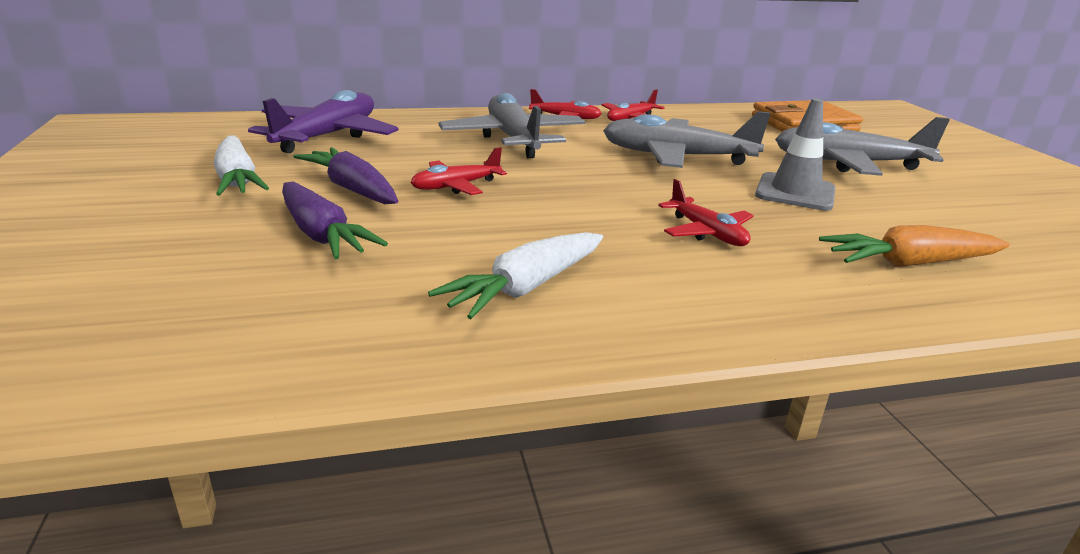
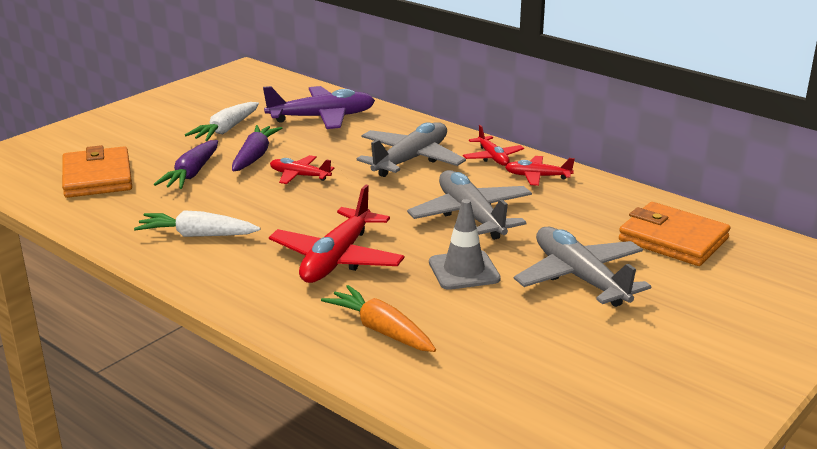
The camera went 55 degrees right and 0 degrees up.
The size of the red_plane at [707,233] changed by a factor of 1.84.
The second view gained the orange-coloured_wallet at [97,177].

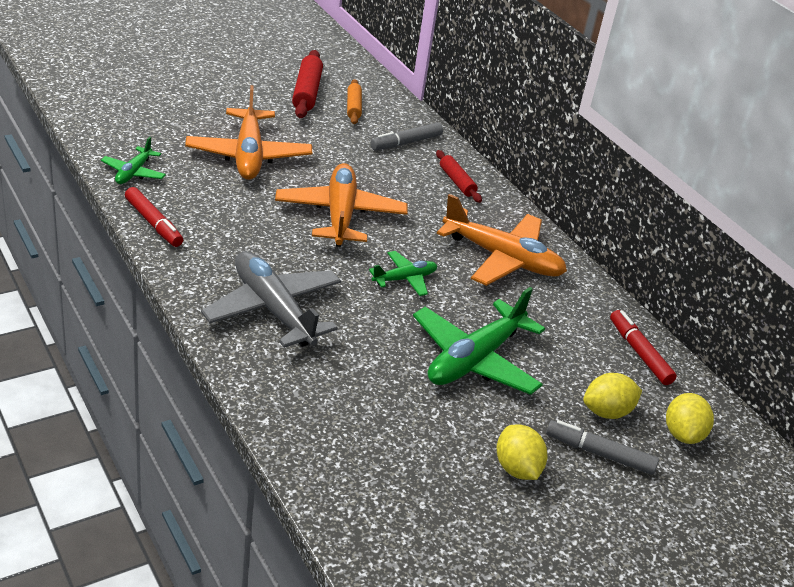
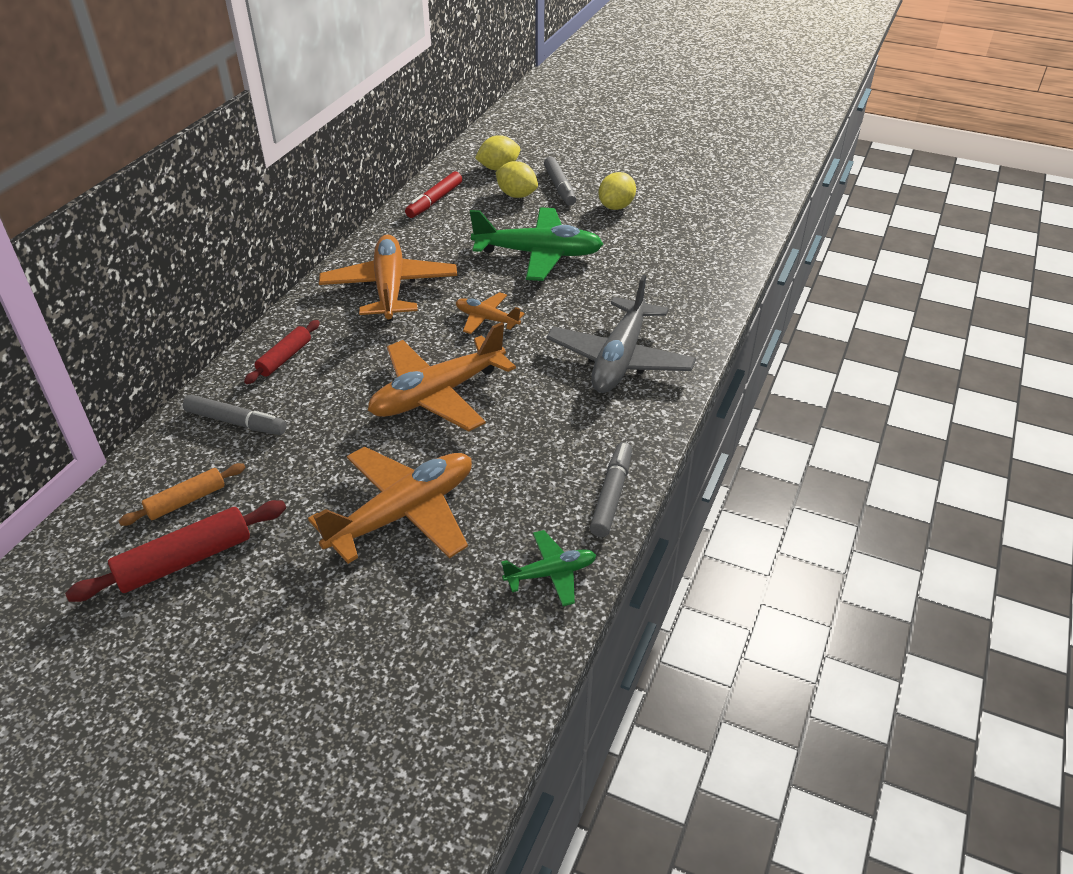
The camera went 120 degrees left and 5 degrees up.
What was the red_marker_pen at [153,223] turned into the grey_marker_pen at [611,495].
What was the leaf-green_plane at [404,279] turned into the orange-coloured_plane at [487,319].

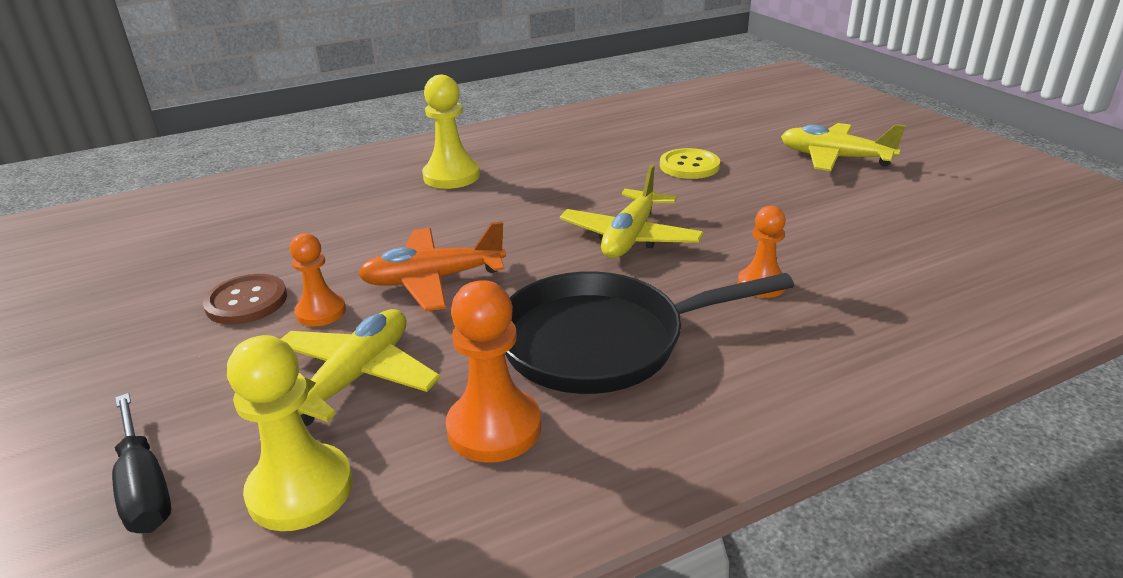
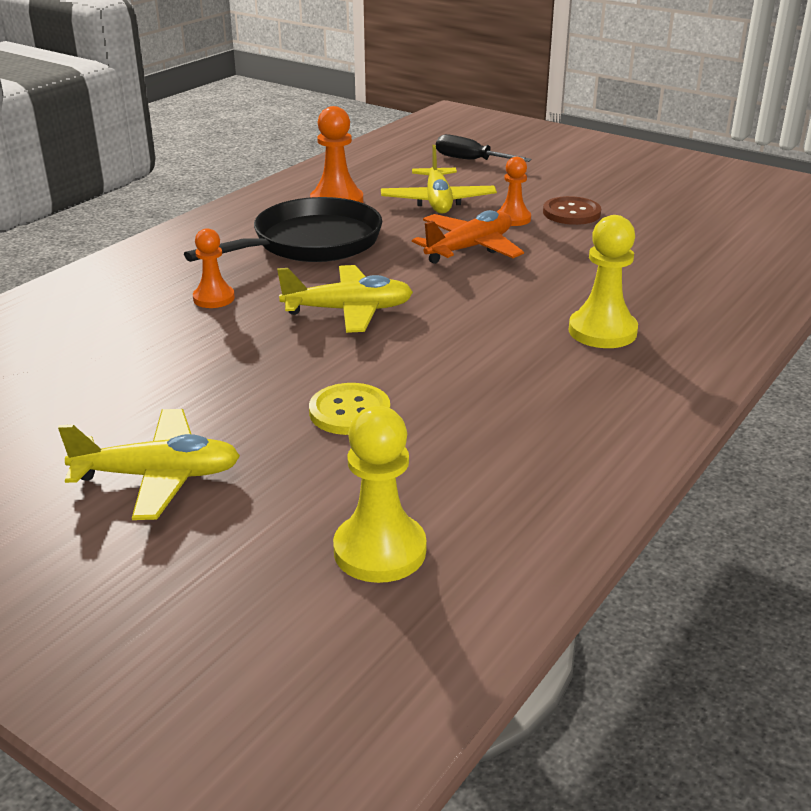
The camera went 150 degrees right and 0 degrees up.
The bright_yellow_plane at [630,237] ended up facing another way, 90 degrees clockwise from before.
The bright_yellow_game_pawn ended up elsewhere, having gone from [300,490] to [380,550].

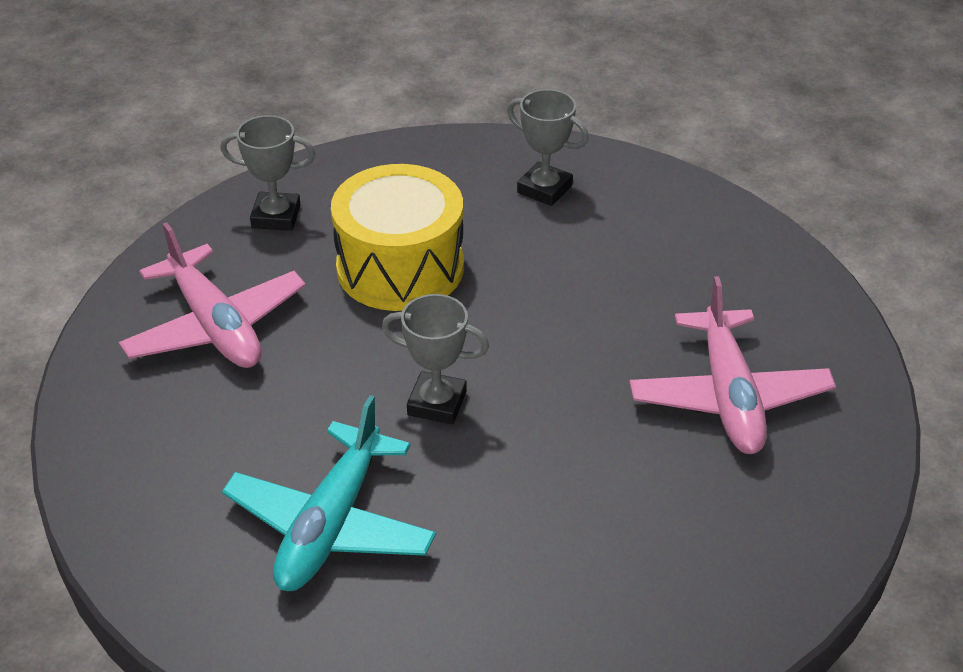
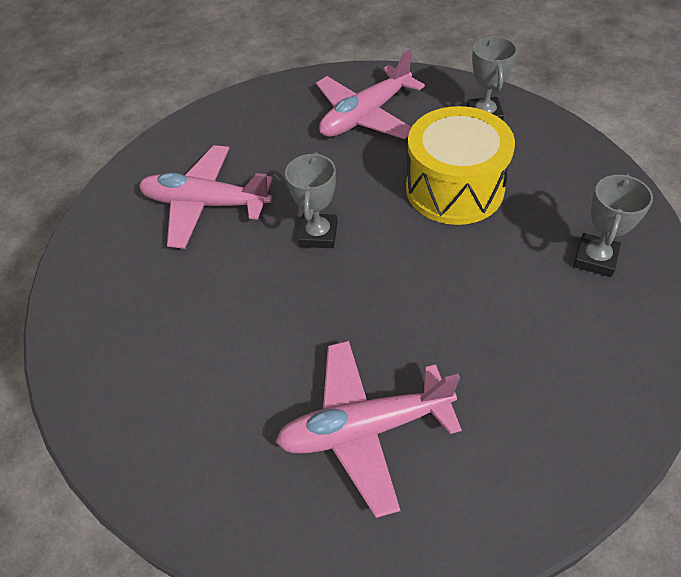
The camera went 85 degrees right and 10 degrees up.
What was the turquoise_plane at [331,524] turned into the pink_plane at [206,204].

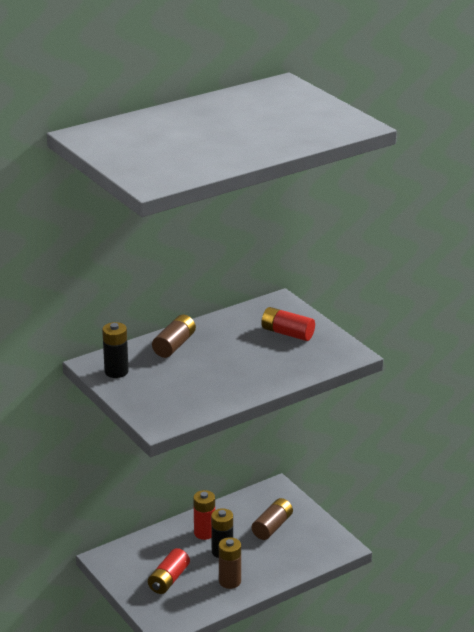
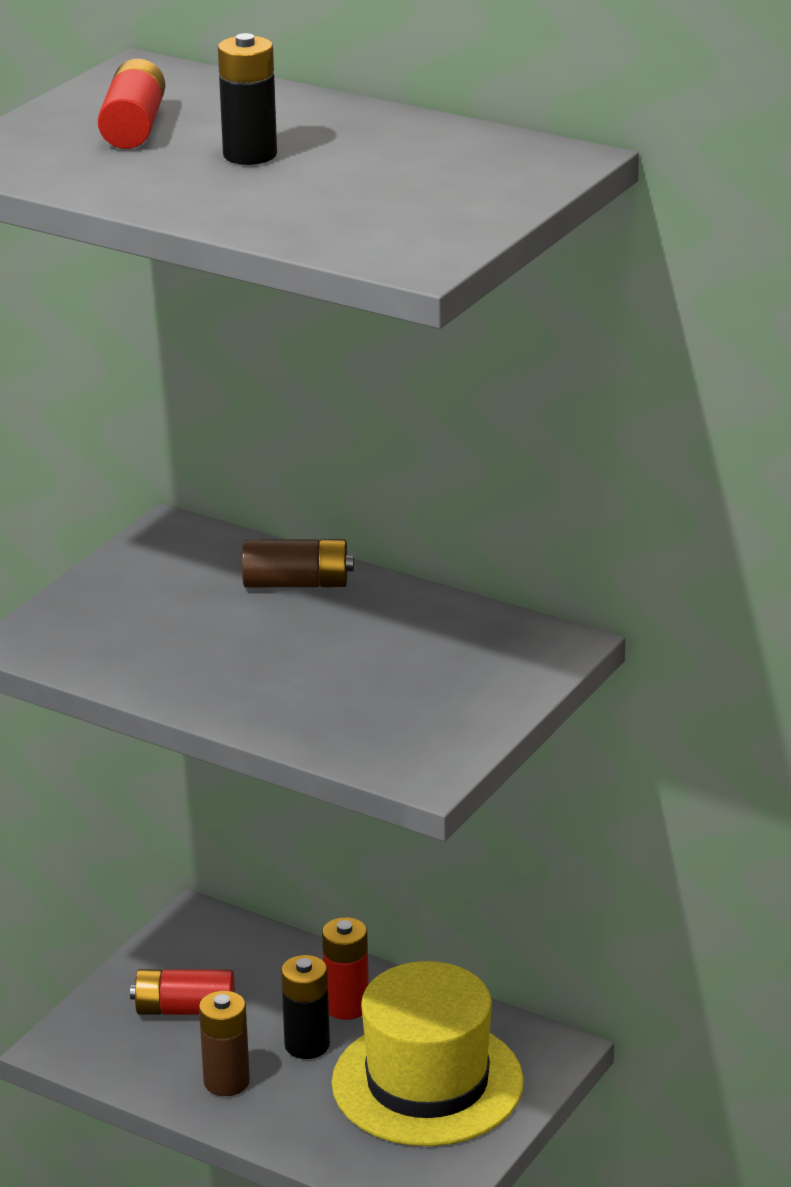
The camera went 65 degrees right and 0 degrees up.
The red_battery ended up elsewhere, having gone from [287,333] to [133,127].
The black_battery ended up elsewhere, having gone from [116,371] to [250,155].
Where the dark_brown_battery stood at [272,527], the bright_yellow_top_hat came to stand at [427,1082].

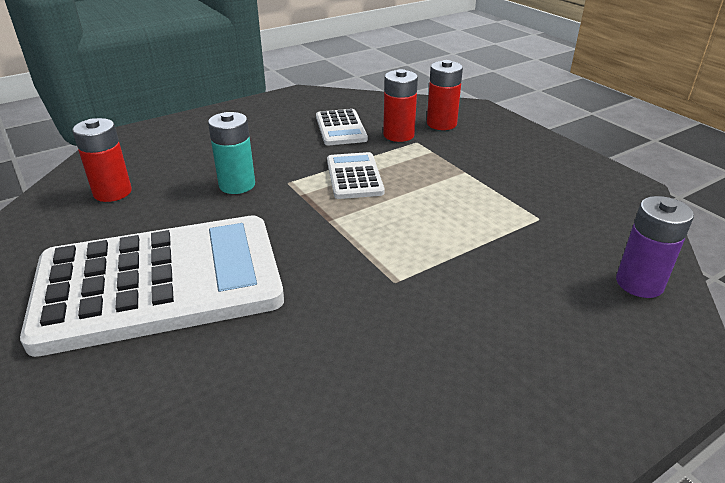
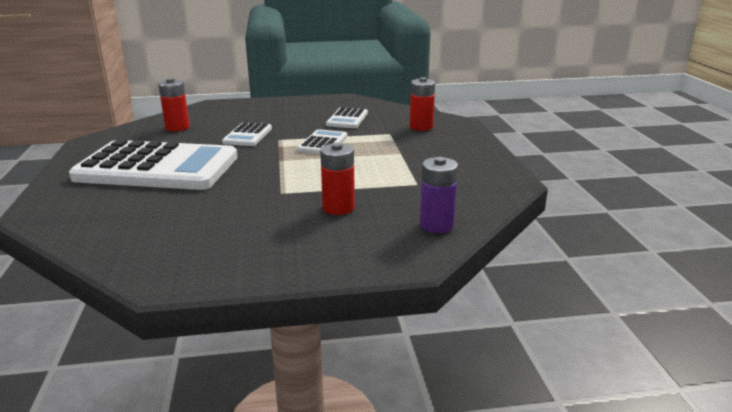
The camera went 25 degrees right and 10 degrees down.
The red_battery ended up elsewhere, having gone from [398,135] to [338,208].
Where the turquoise_battery stood at [237,185], the white_adding_machine came to stand at [247,135].

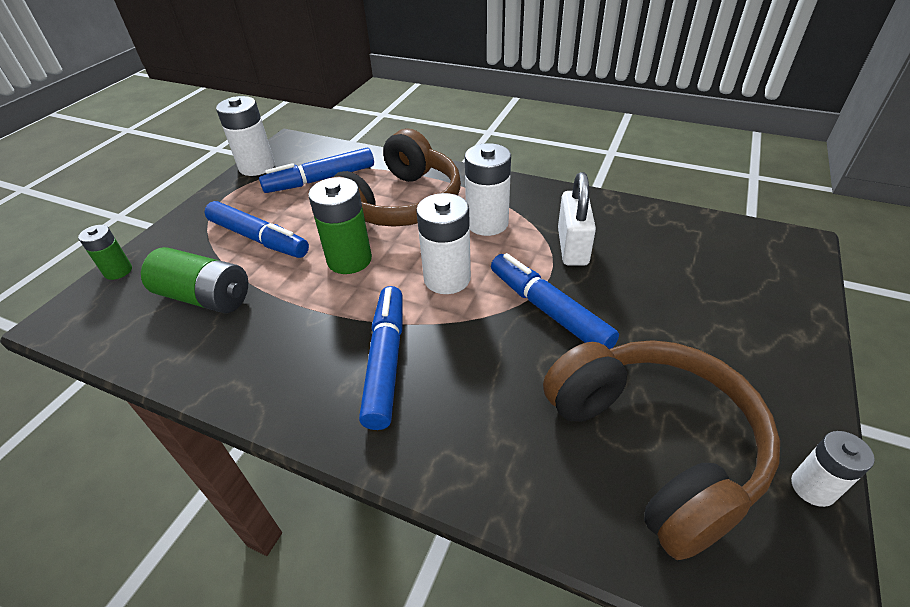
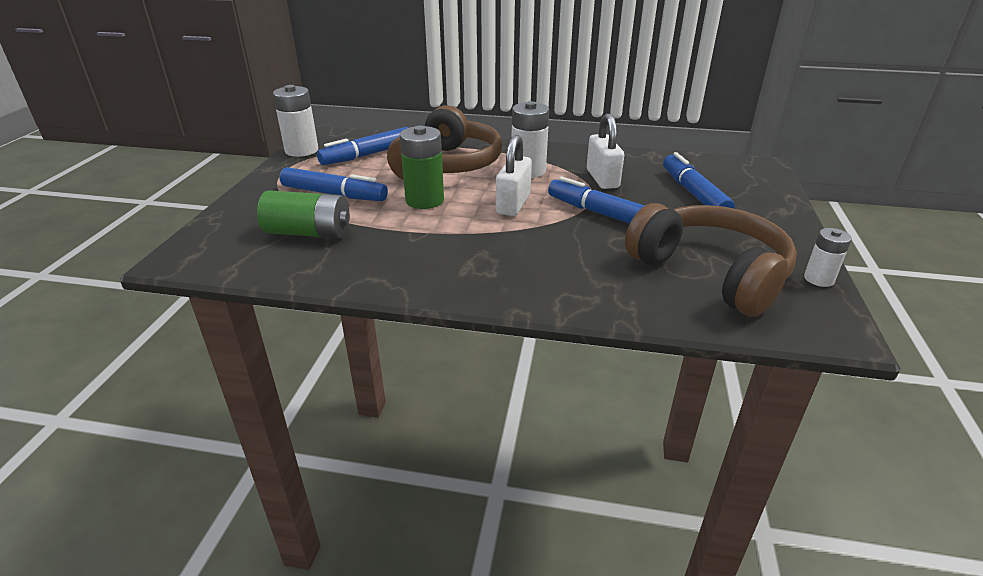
The camera went 15 degrees left and 10 degrees down.
Where the white_battery stood at [447,278], the white_padlock came to stand at [513,204].
The second view lost the leaf-green_battery at [118,271].
The blue_marker_pen ended up elsewhere, having gone from [386,361] to [693,193].

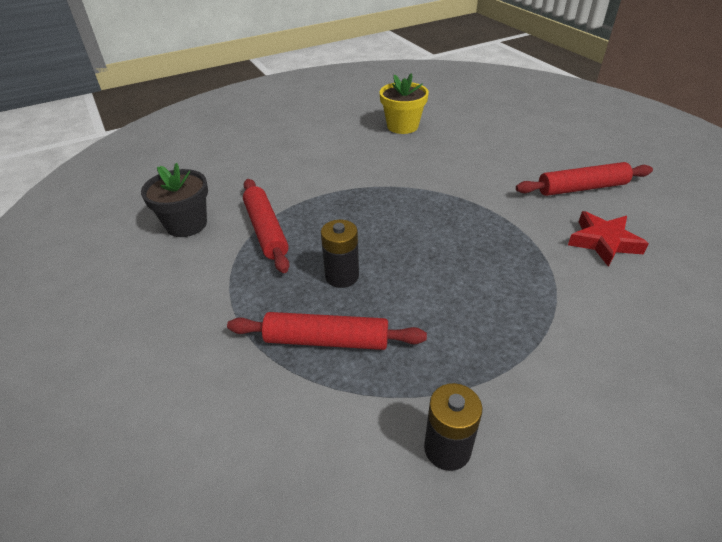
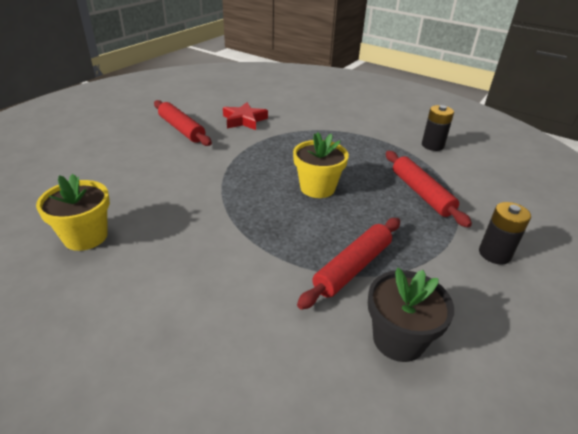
The camera went 120 degrees left and 5 degrees down.
The black_battery ended up elsewhere, having gone from [342,276] to [494,254].
The second view gained the bright_yellow_potted_plant at [317,188].

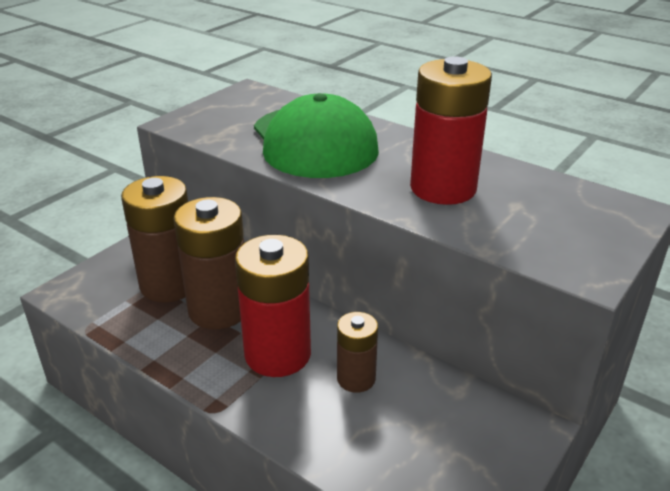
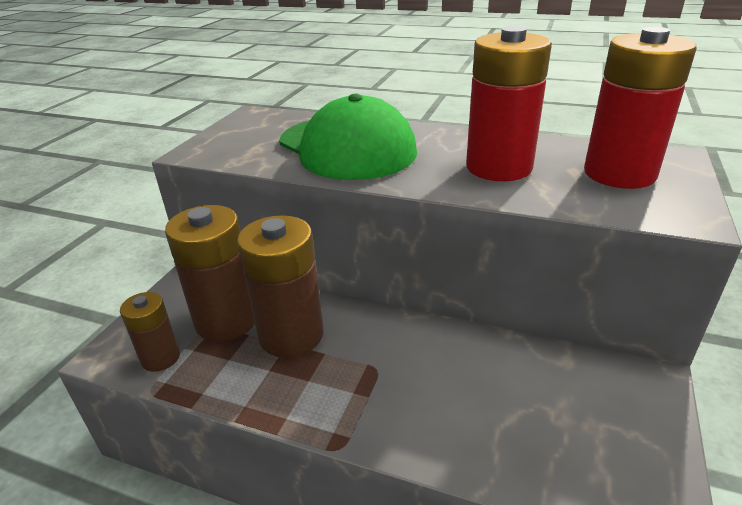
The camera went 15 degrees left and 0 degrees up.
The red_battery ended up elsewhere, having gone from [278,354] to [619,173].
The dark_brown_battery ended up elsewhere, having gone from [356,379] to [160,358].

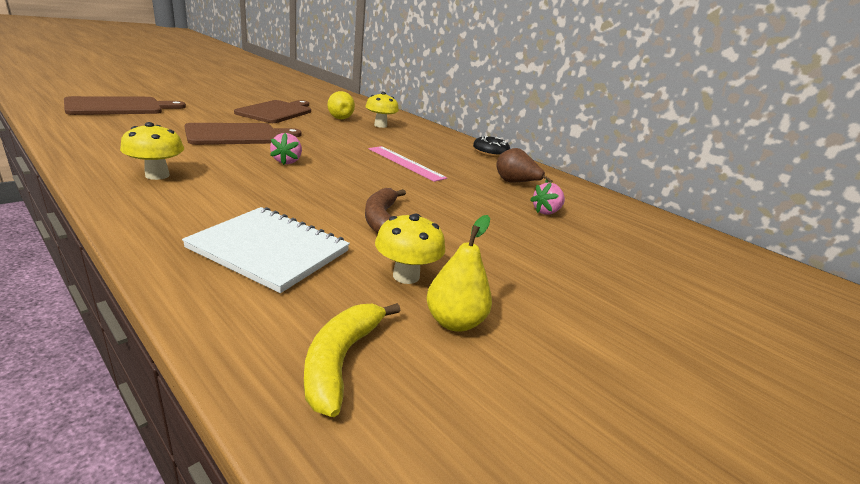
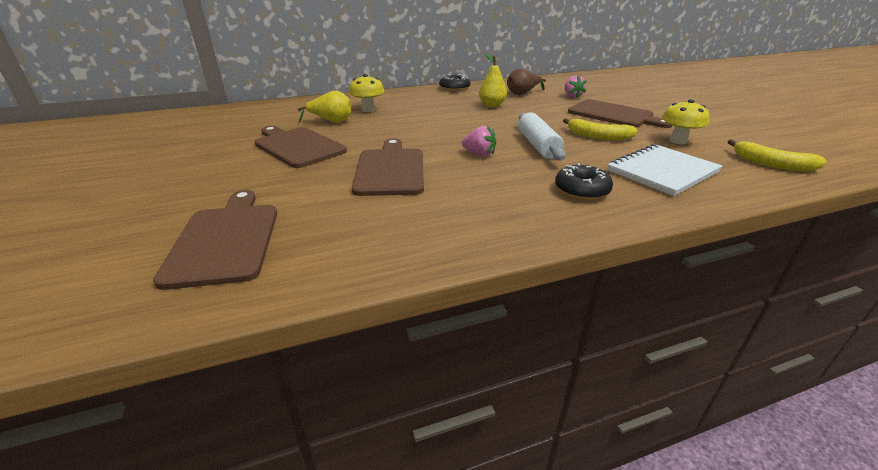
The camera went 60 degrees left and 5 degrees up.
The second view lost the bright_yellow_toadstool at [157,175].
The second view lost the pink_ruler at [405,163].
What was the dark_brown_banana at [381,218] turned into the bright_yellow_banana at [598,137].
The bright_yellow_pear_fruit ended up elsewhere, having gone from [454,322] to [492,105].
The second view gained the dark_brown_bread_board at [613,115].
The second view gained the white_dough_roller at [538,145].
The second view gained the black_glazed_donut at [581,190].

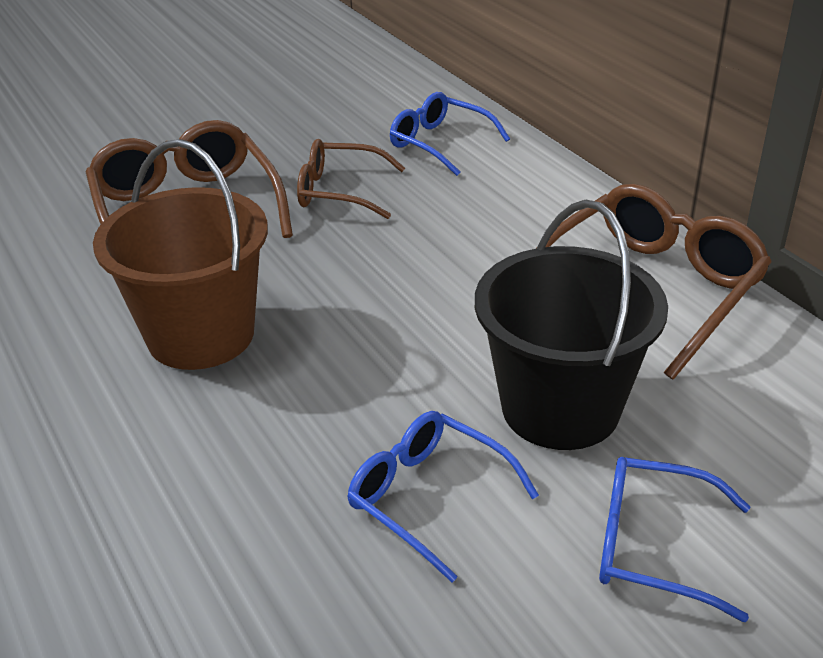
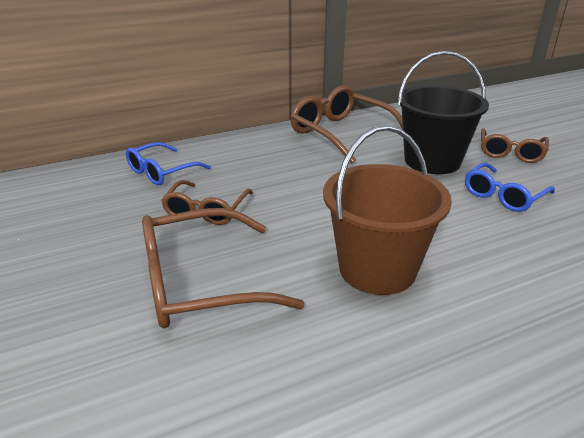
The camera went 85 degrees left and 5 degrees down.
What was the blue_eyeglasses at [653,546] turned into the dark_brown_eyeglasses at [510,153].

